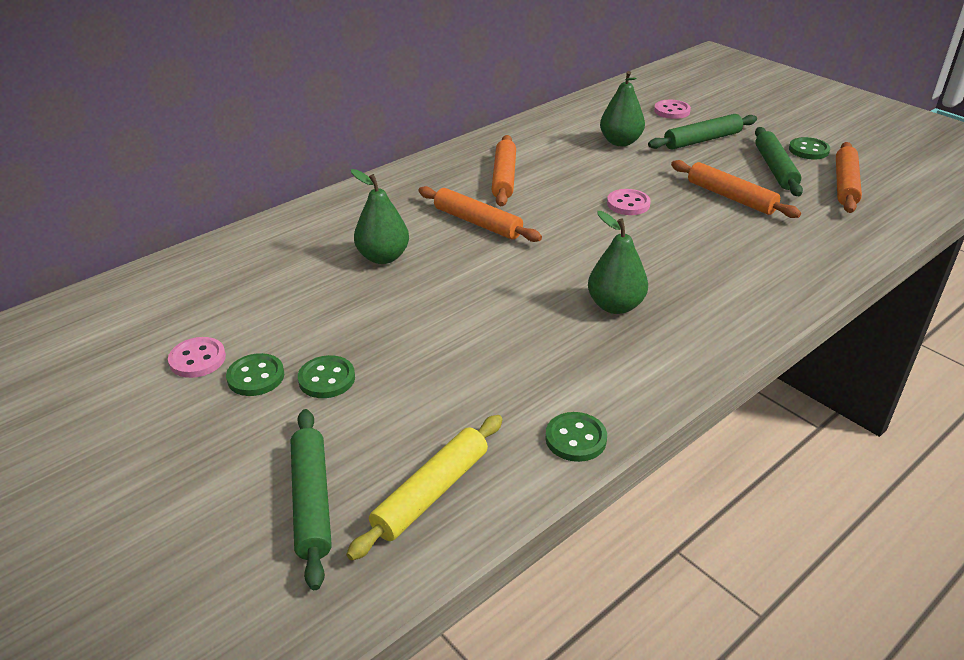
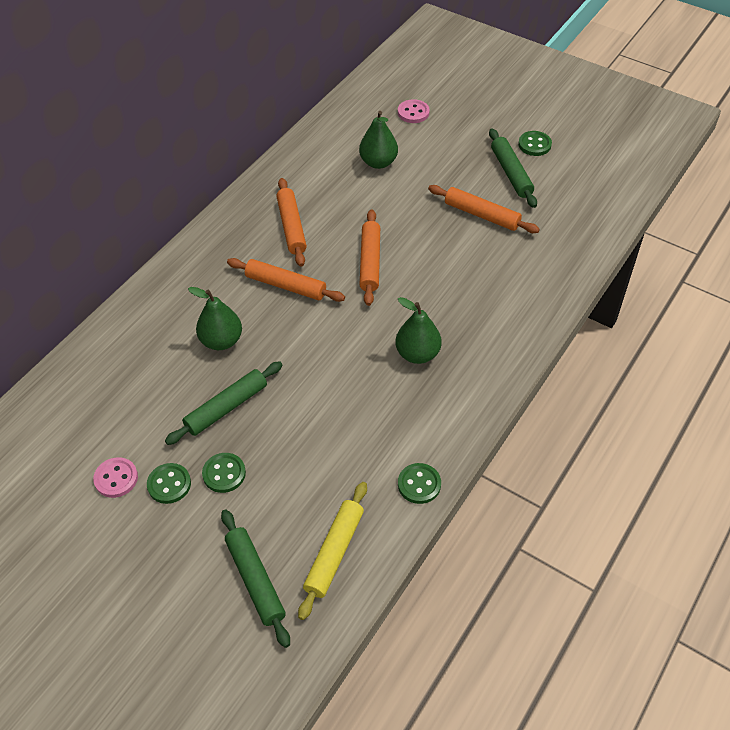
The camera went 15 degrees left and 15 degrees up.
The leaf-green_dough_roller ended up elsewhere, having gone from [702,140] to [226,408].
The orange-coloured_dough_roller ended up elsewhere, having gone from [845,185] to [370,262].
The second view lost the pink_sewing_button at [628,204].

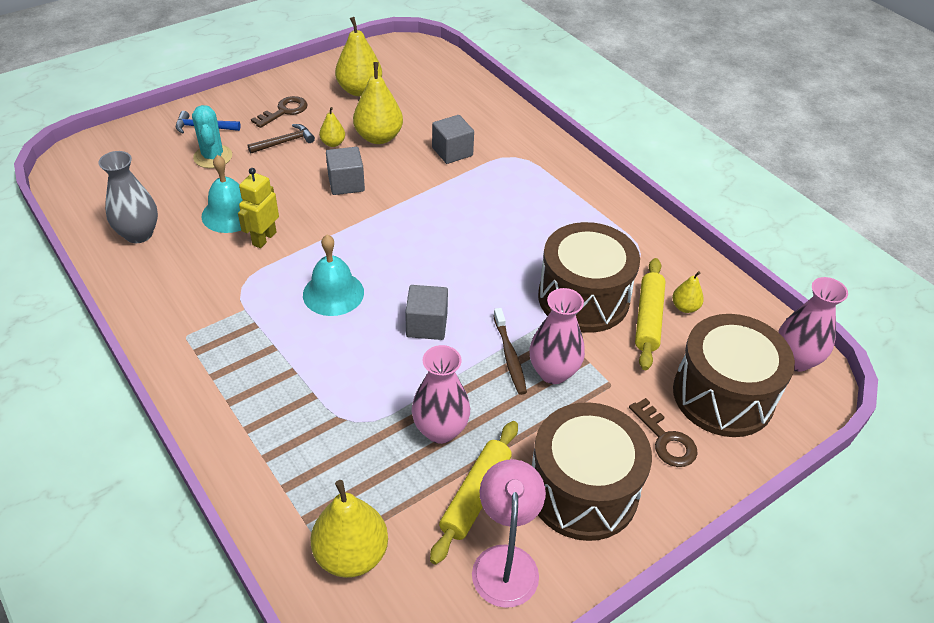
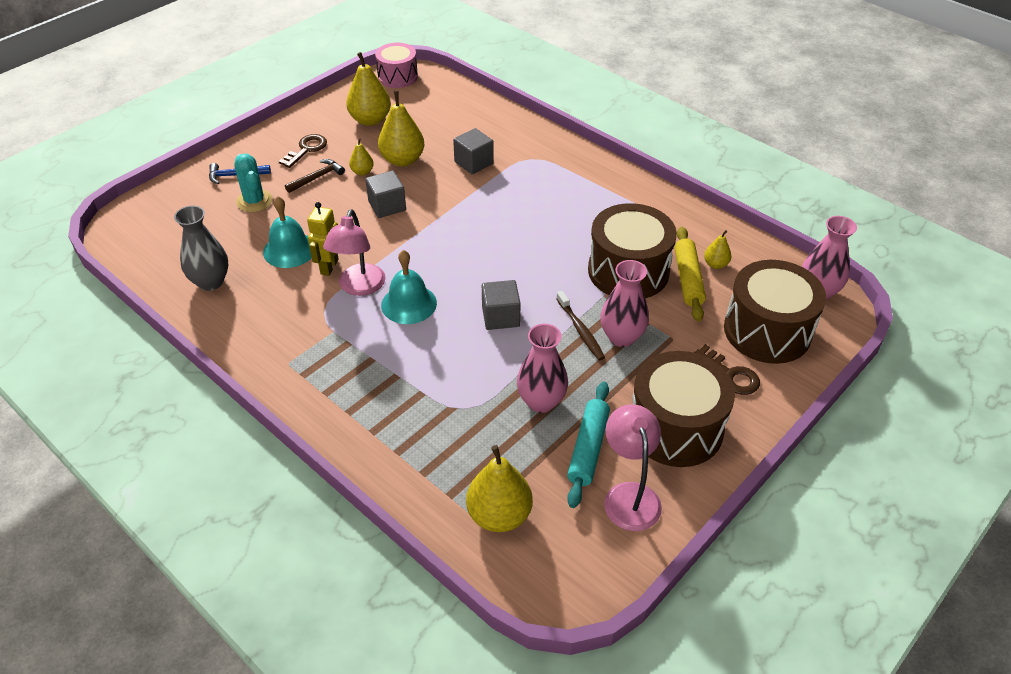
The camera went 10 degrees left and 0 degrees up.
What was the bright_yellow_dough_roller at [475,495] turned into the turquoise_dough_roller at [588,448].
The second view gained the pink_toy_drum at [397,77].
The second view gained the pink_reading_lamp at [359,287].

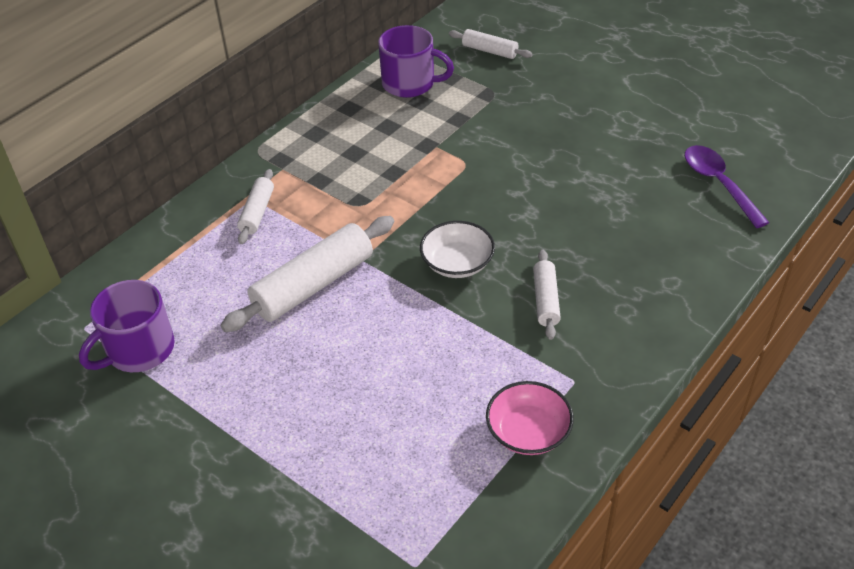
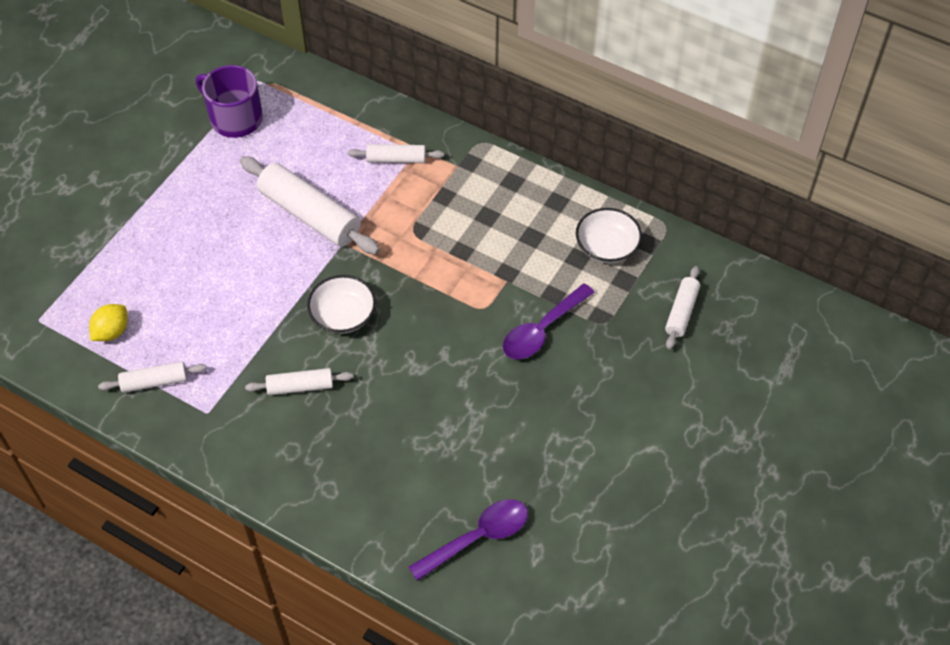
The camera went 80 degrees right and 10 degrees up.
Where the royal_purple_mug stood at [410,83], the white_serving_bowl came to stand at [607,246].
Where the pink_serving_bowl stood at [528,432], the white_dough_roller came to stand at [154,382].
The second view gained the royal_purple_teaspoon at [542,330].
The second view gained the bright_yellow_lemon at [112,332].

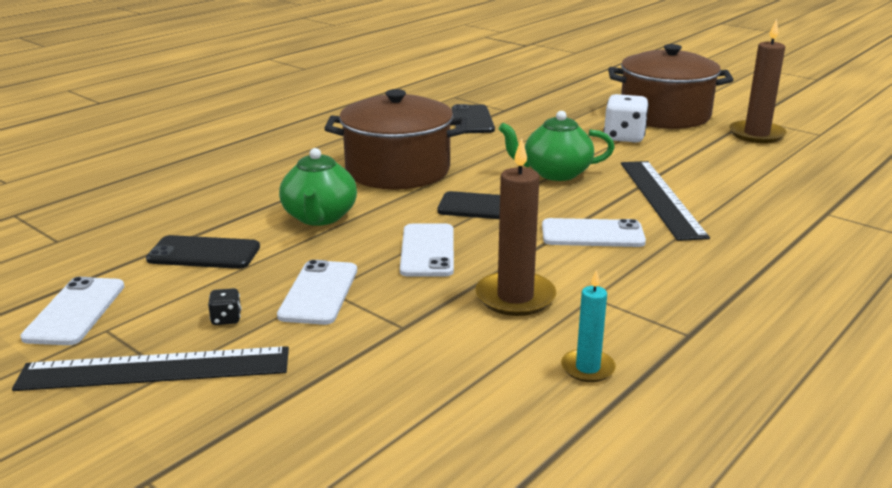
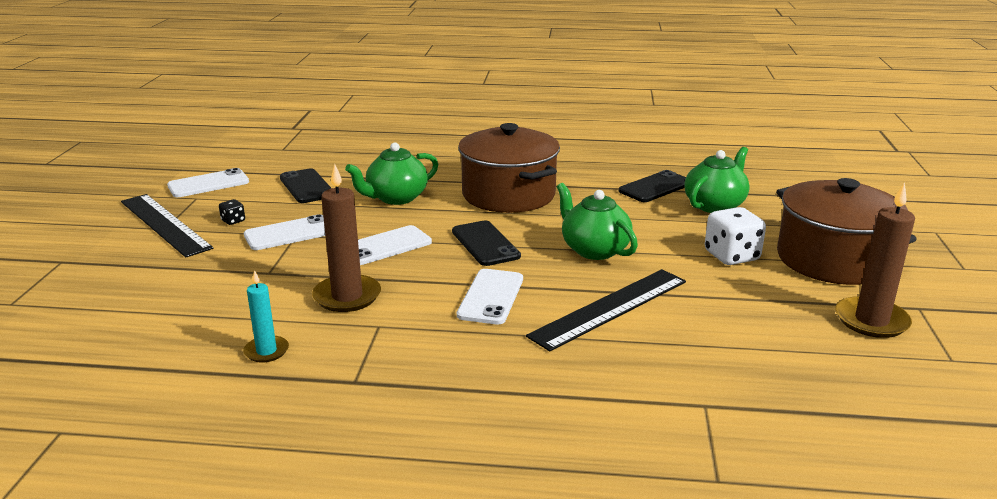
The camera went 55 degrees right and 0 degrees up.
The white_mobile_phone at [592,234] ended up facing another way, 45 degrees clockwise from before.
The second view gained the leaf-green_teapot at [715,205].

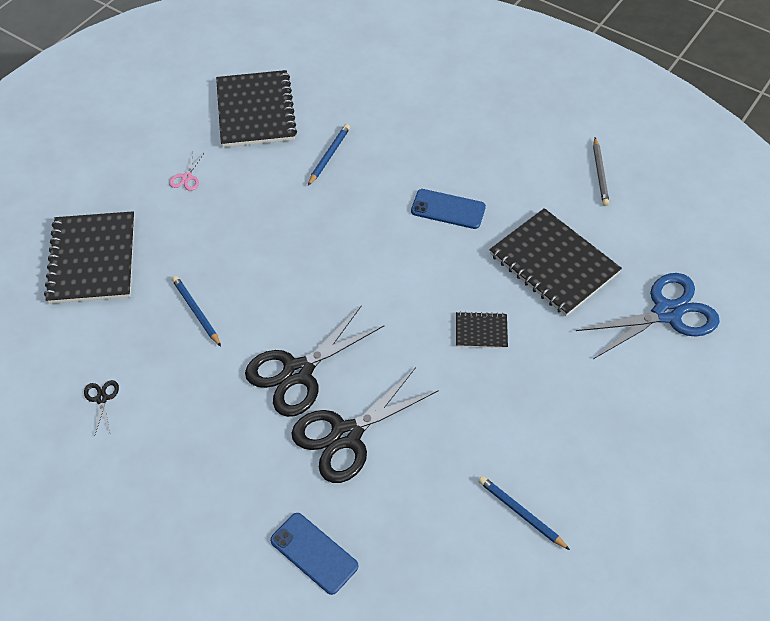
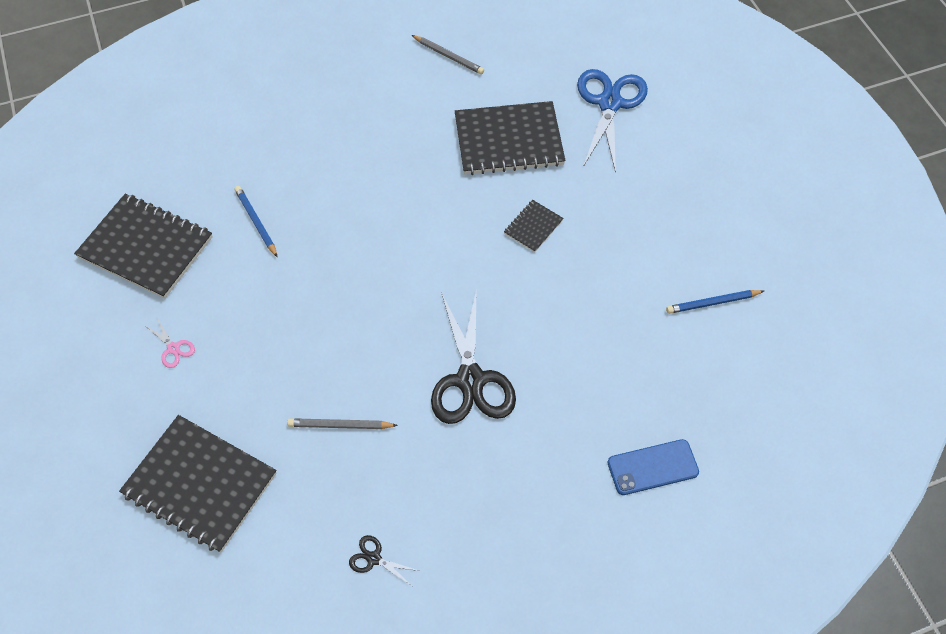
The camera went 55 degrees left and 5 degrees up.
The second view lost the blue_mobile_phone at [448,209].
What was the blue_lead_pencil at [196,311] turned into the grey_lead_pencil at [340,425].
The second view lost the black_shears at [346,435].

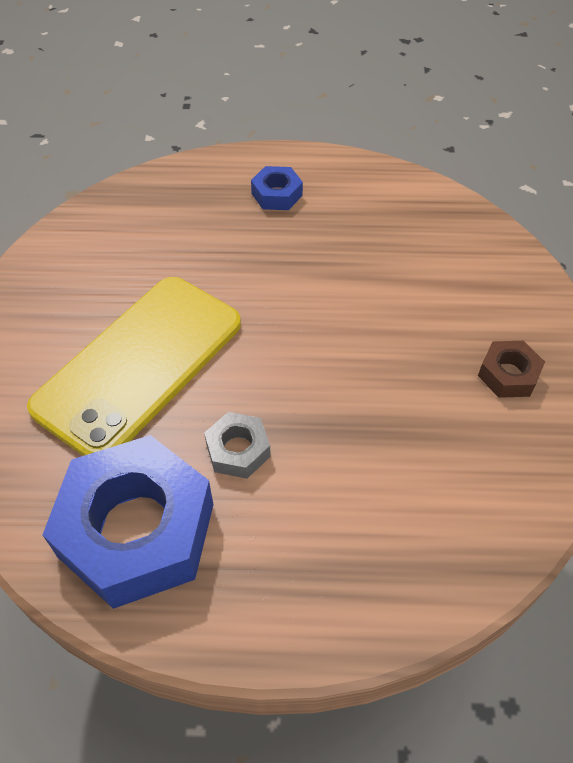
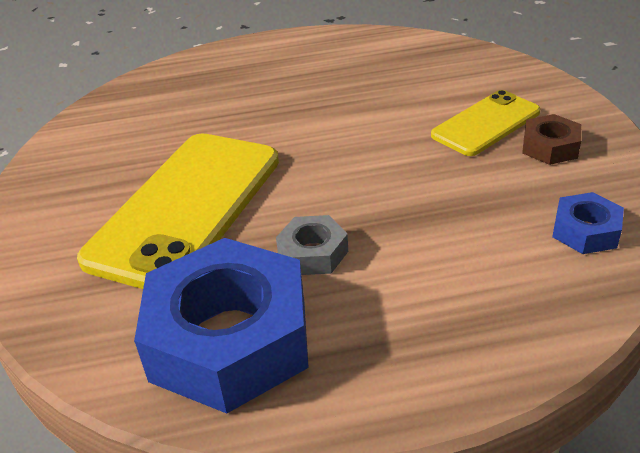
The camera went 10 degrees left and 15 degrees down.
The blue_hex_nut ended up elsewhere, having gone from [277,194] to [585,231].
The second view gained the bright_yellow_mobile_phone at [486,124].

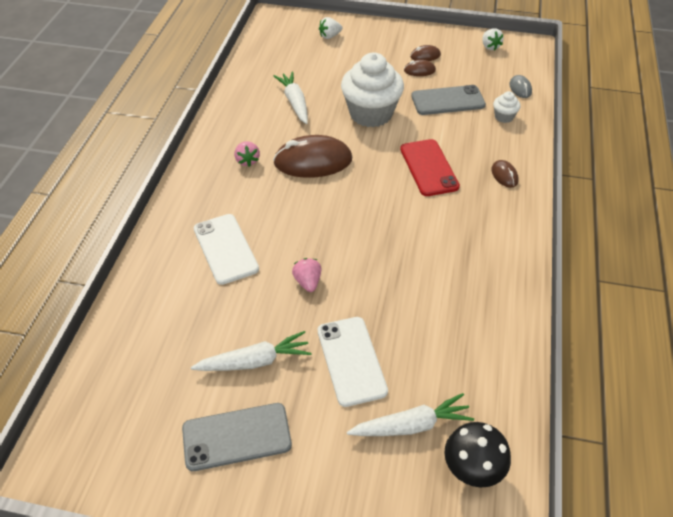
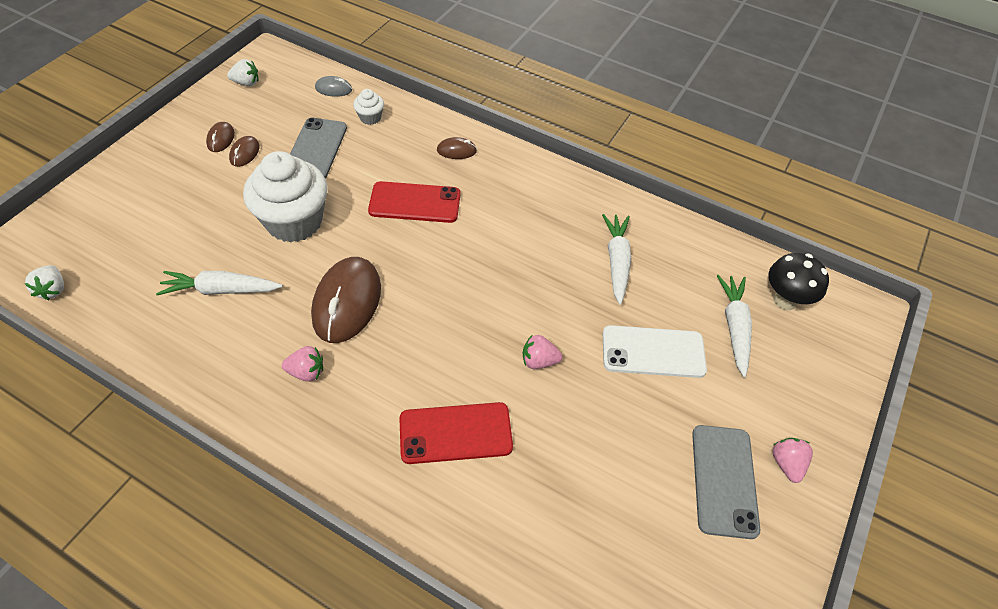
The camera went 75 degrees left and 5 degrees up.
The white_toy_strawberry ended up elsewhere, having gone from [330,36] to [53,290].
What was the white_mobile_phone at [225,249] turned into the red_mobile_phone at [455,433].
The white_toy_carrot ended up elsewhere, having gone from [255,361] to [617,261].
The second view gained the pink_toy_strawberry at [786,464].

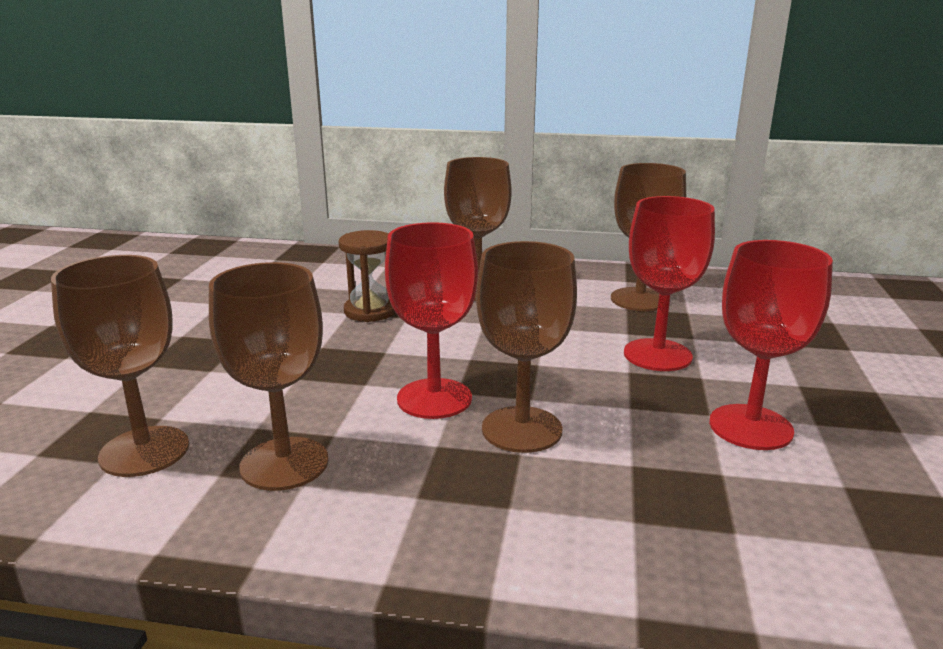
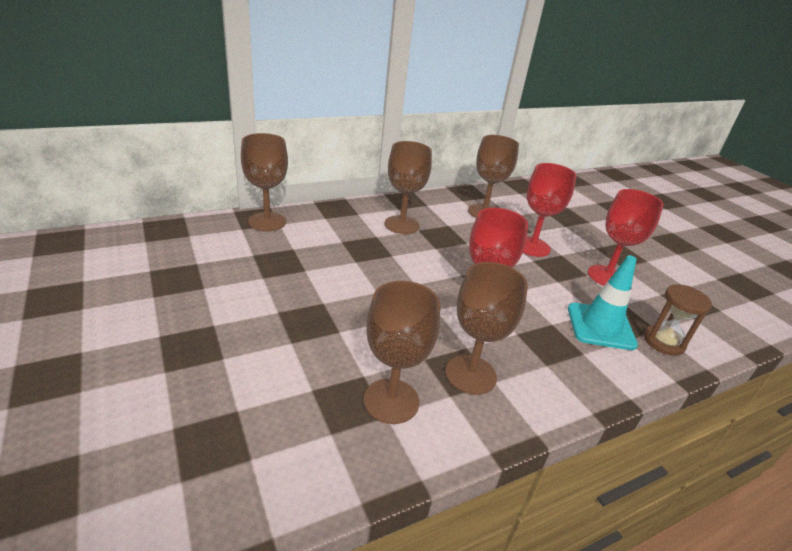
The camera went 40 degrees left and 10 degrees up.
The dark_brown_sand_timer ended up elsewhere, having gone from [370,311] to [663,342].
The dark_brown_chalice ended up elsewhere, having gone from [521,429] to [267,222].
The second view gained the turquoise_traffic_cone at [600,326].

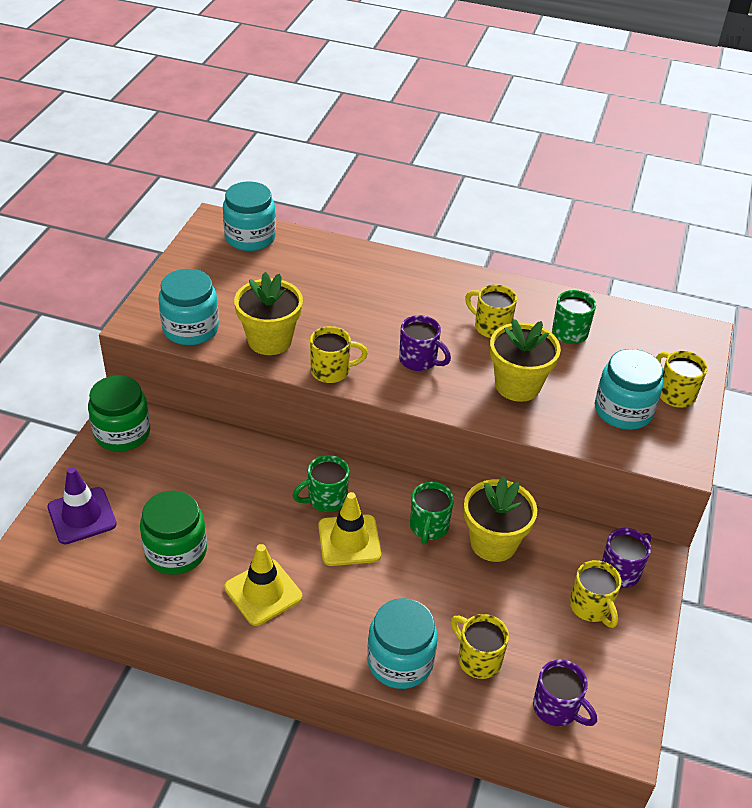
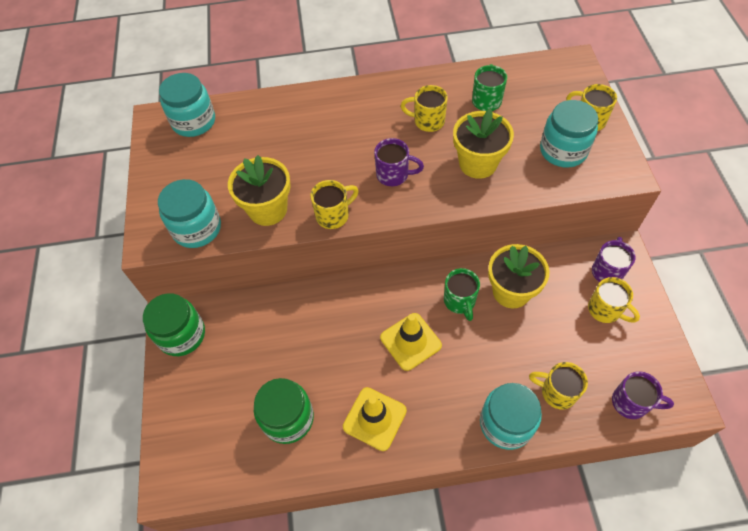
The camera went 20 degrees left and 15 degrees up.
The second view lost the leaf-green_mug at [325,499].
The second view lost the royal_purple_traffic_cone at [82,516].

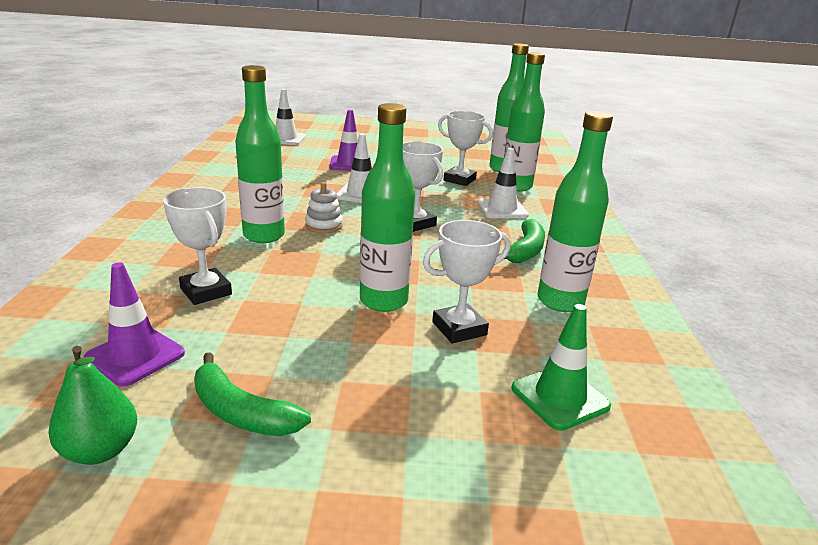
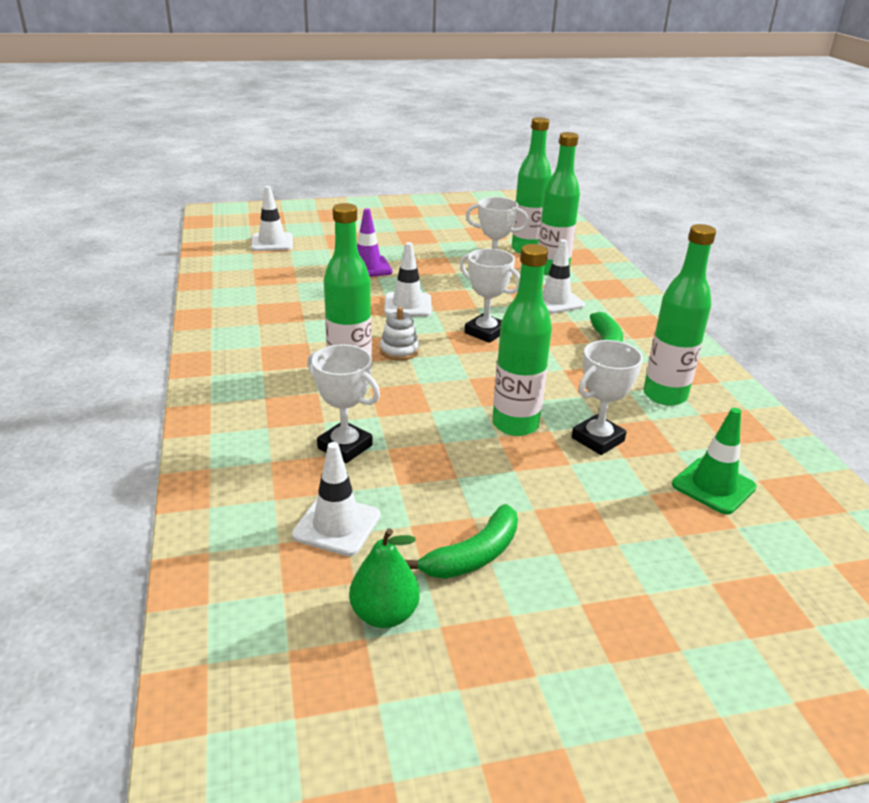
The camera went 15 degrees left and 5 degrees up.
What was the royal_purple_traffic_cone at [135,356] turned into the white_traffic_cone at [337,525].
The leaf-green_banana at [241,412] ended up facing another way, 60 degrees counterclockwise from before.

